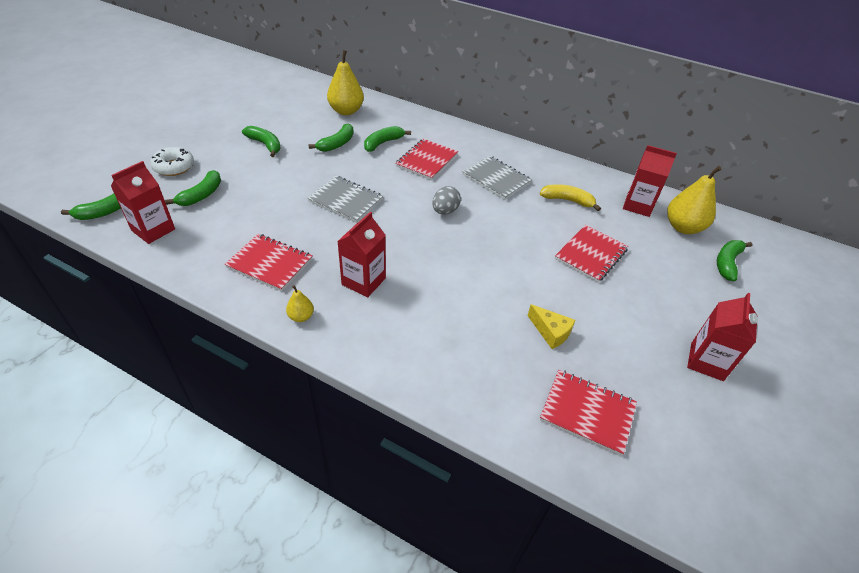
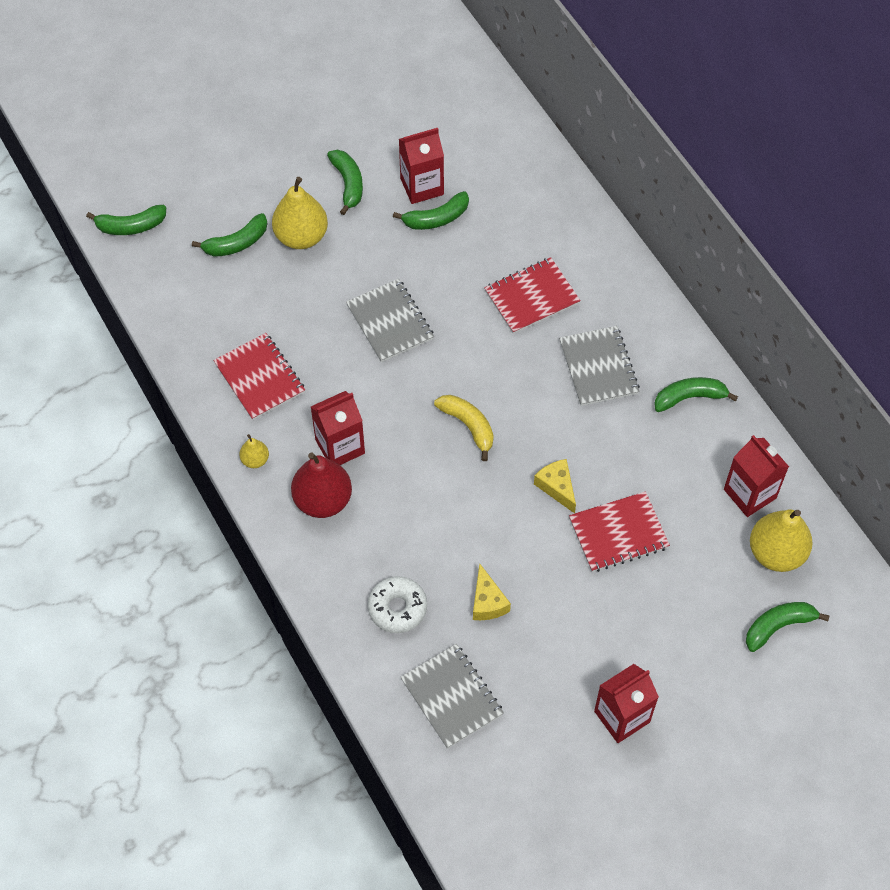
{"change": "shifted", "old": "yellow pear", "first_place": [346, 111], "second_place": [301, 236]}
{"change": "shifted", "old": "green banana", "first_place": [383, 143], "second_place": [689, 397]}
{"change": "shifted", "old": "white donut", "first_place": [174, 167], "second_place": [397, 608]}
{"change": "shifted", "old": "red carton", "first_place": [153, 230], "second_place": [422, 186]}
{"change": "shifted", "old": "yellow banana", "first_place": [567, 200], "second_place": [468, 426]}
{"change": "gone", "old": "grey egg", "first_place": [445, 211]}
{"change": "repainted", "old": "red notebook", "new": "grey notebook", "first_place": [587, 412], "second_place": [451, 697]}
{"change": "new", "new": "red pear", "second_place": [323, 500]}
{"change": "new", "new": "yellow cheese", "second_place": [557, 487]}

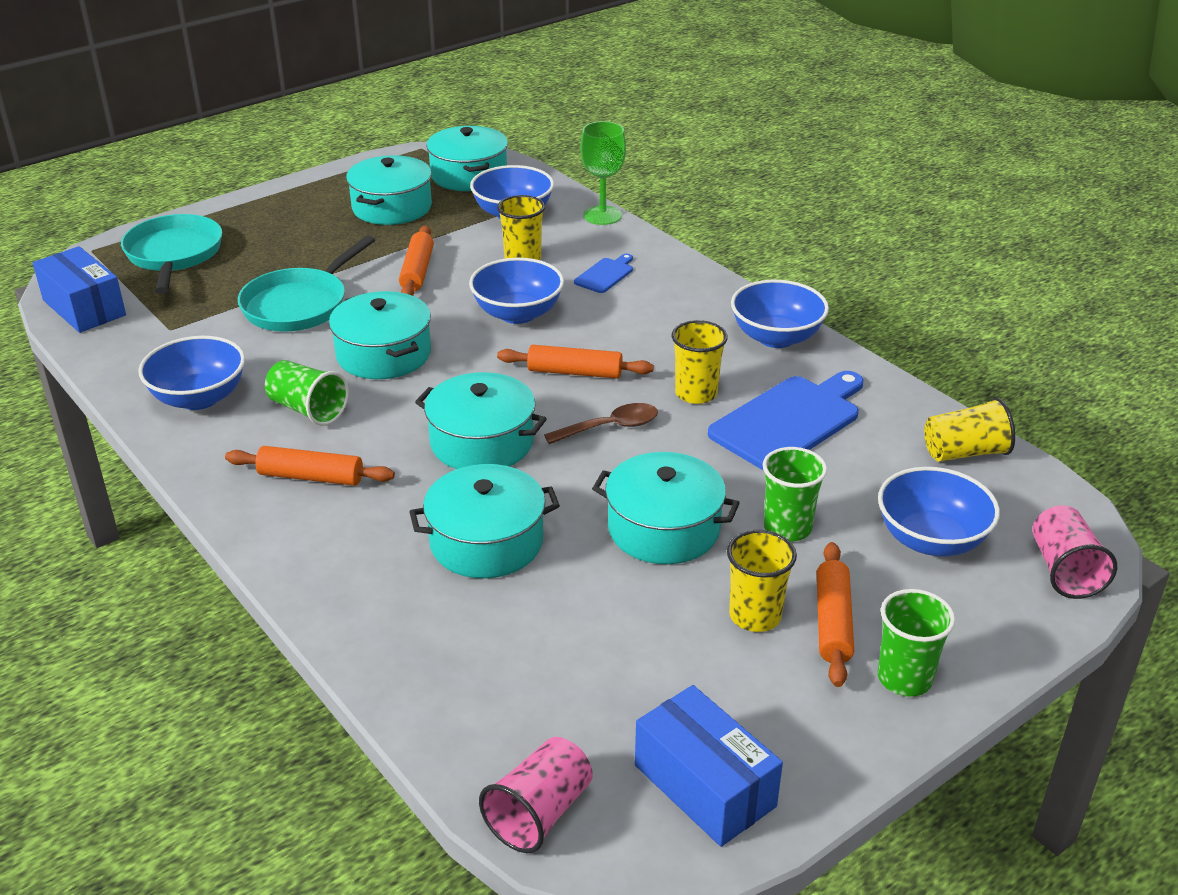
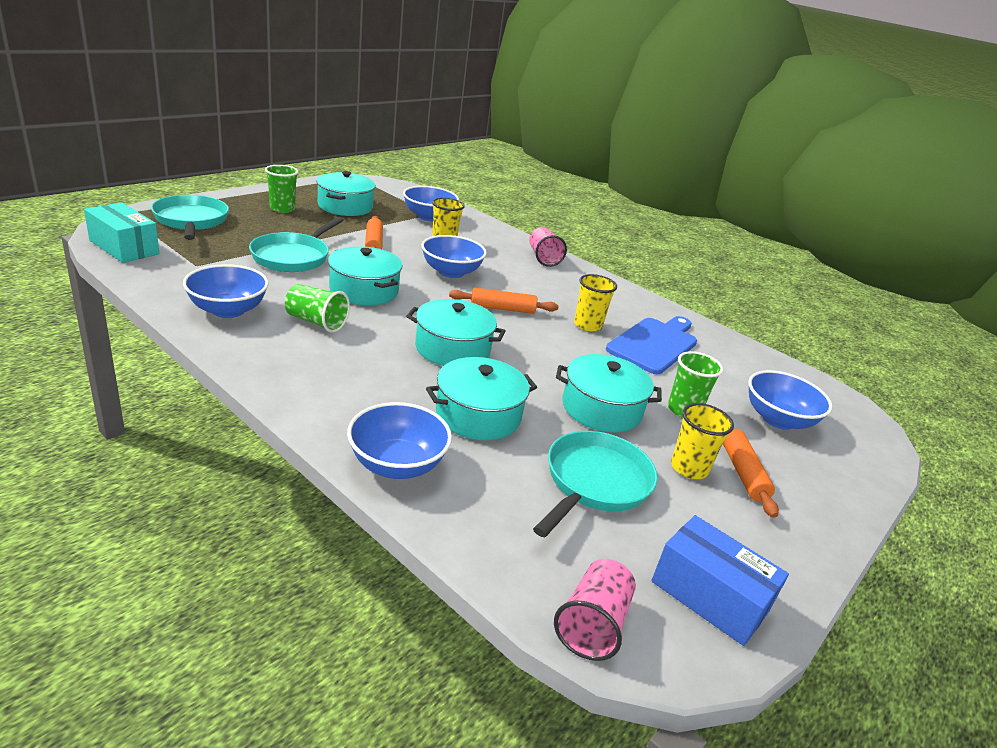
{"change": "gone", "old": "green goblet", "first_place": [602, 215]}
{"change": "gone", "old": "turquoise pot", "first_place": [469, 175]}
{"change": "repainted", "old": "blue box", "new": "turquoise box", "first_place": [84, 308], "second_place": [124, 247]}
{"change": "gone", "old": "blue cutting board", "first_place": [605, 274]}
{"change": "shifted", "old": "blue bowl", "first_place": [776, 337], "second_place": [397, 464]}
{"change": "gone", "old": "yellow cup", "first_place": [964, 453]}
{"change": "gone", "old": "brown spoon", "first_place": [610, 427]}
{"change": "gone", "old": "orange rolling pin", "first_place": [311, 477]}
{"change": "shifted", "old": "pink cup", "first_place": [1064, 570], "second_place": [543, 258]}
{"change": "shifted", "old": "green cup", "first_place": [904, 678], "second_place": [282, 209]}
{"change": "new", "new": "turquoise pan", "second_place": [594, 483]}

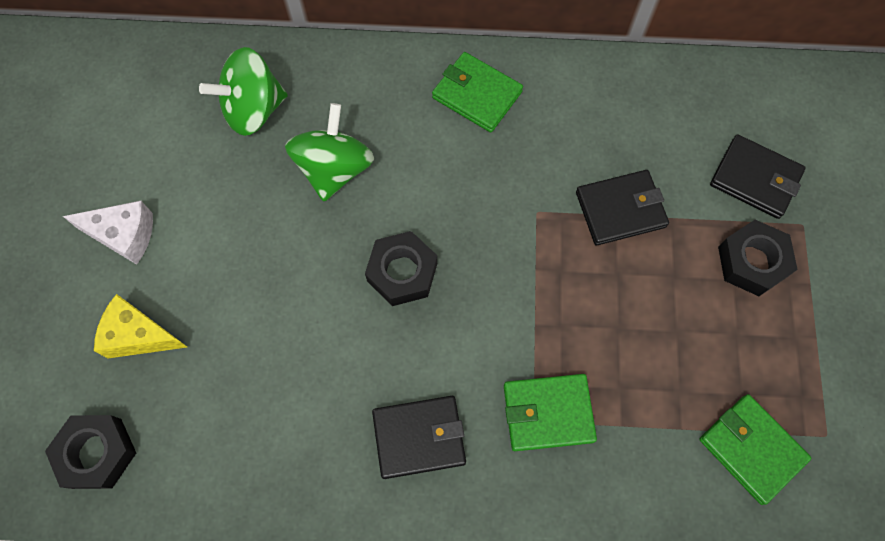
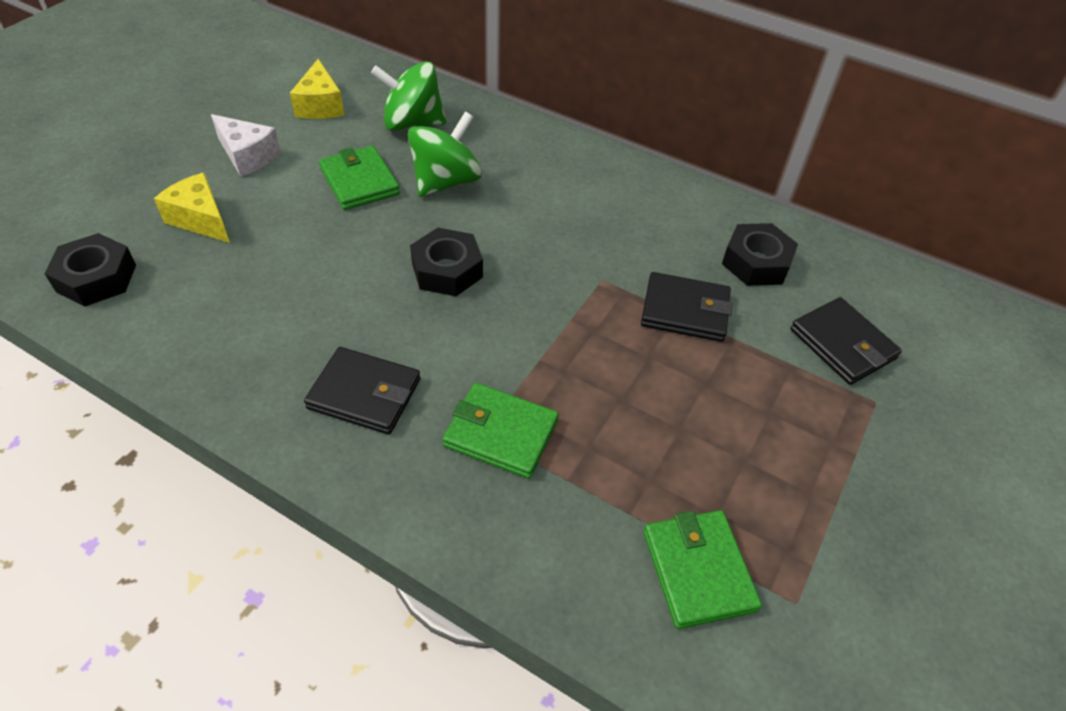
{"change": "shifted", "old": "green wallet", "first_place": [477, 94], "second_place": [360, 181]}
{"change": "shifted", "old": "black nut", "first_place": [752, 262], "second_place": [756, 262]}
{"change": "new", "new": "yellow cheese", "second_place": [320, 105]}

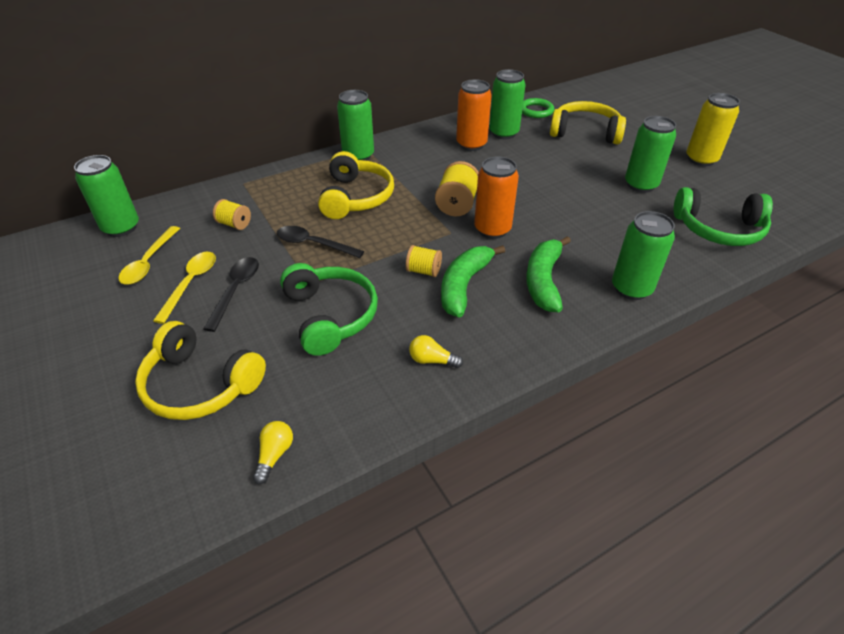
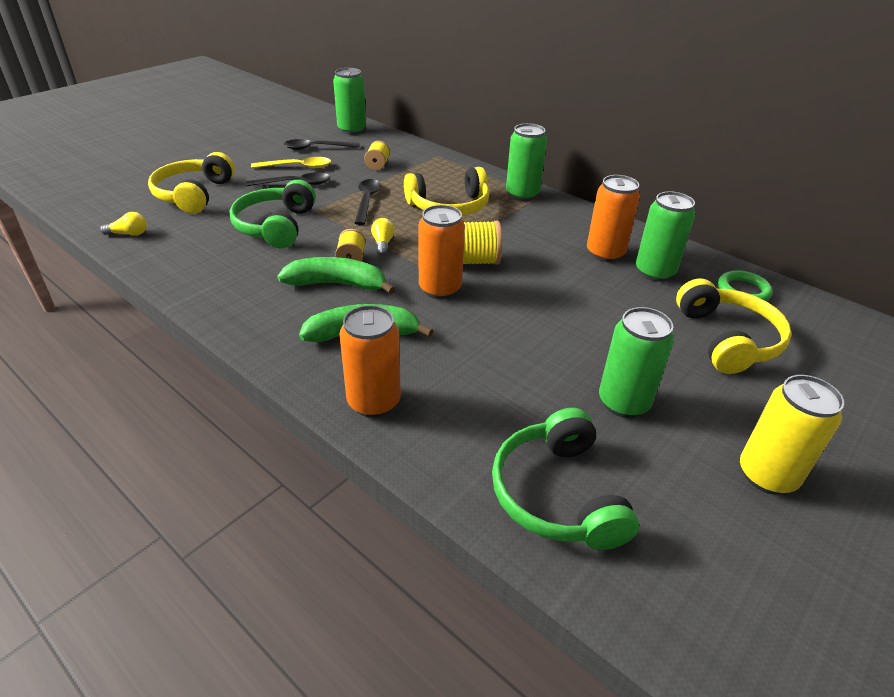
{"change": "repainted", "old": "green can", "new": "orange can", "first_place": [631, 288], "second_place": [374, 402]}
{"change": "repainted", "old": "yellow spoon", "new": "black spoon", "first_place": [149, 262], "second_place": [316, 148]}
{"change": "rotated", "old": "green headphones", "first_place": [330, 316], "second_place": [276, 226], "degrees": 135}
{"change": "shifted", "old": "yellow light bulb", "first_place": [432, 360], "second_place": [383, 244]}

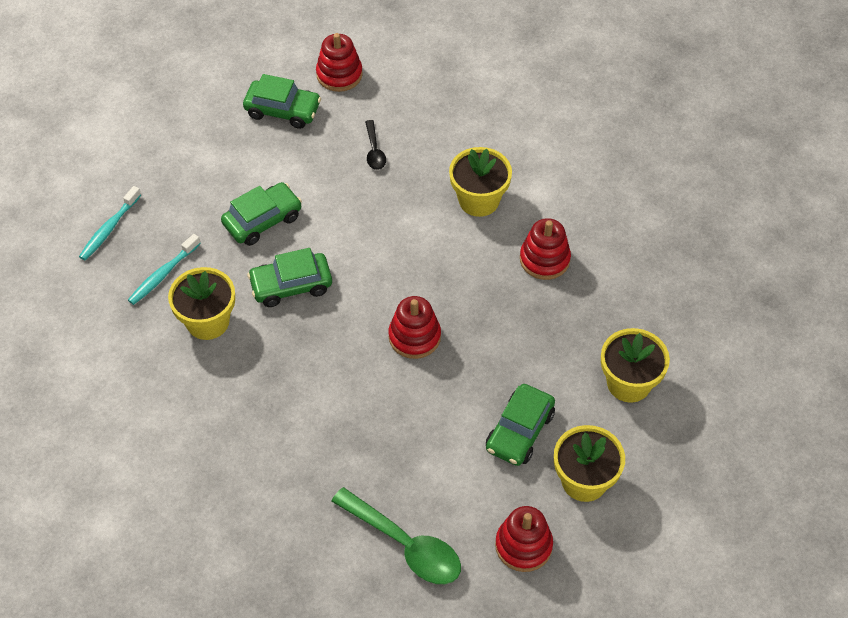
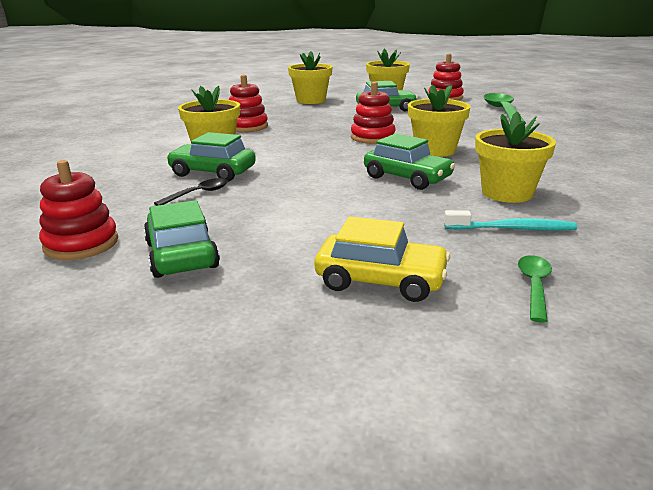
{"change": "shifted", "old": "green car", "first_place": [262, 220], "second_place": [213, 172]}
{"change": "swapped", "old": "turquoise toothbrush", "new": "green spoon", "first_place": [109, 229], "second_place": [534, 286]}
{"change": "new", "new": "yellow flower pot", "second_place": [435, 150]}
{"change": "new", "new": "yellow car", "second_place": [380, 280]}

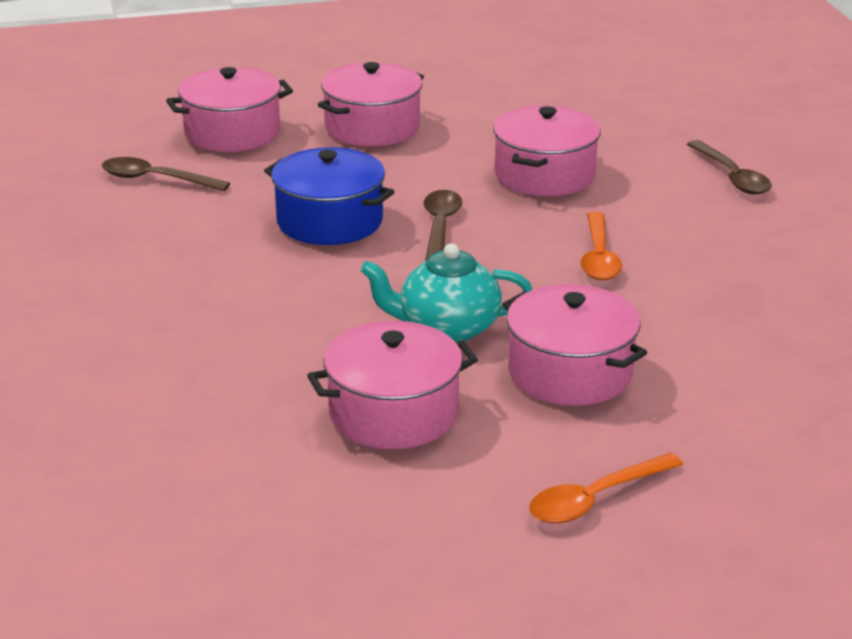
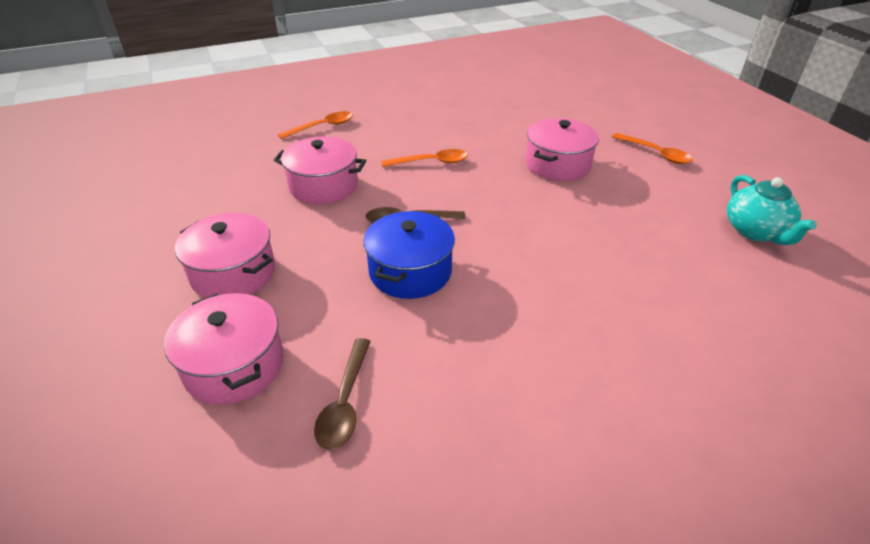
{"change": "repainted", "old": "brown spoon", "new": "orange spoon", "first_place": [732, 177], "second_place": [322, 127]}
{"change": "shifted", "old": "turquoise teapot", "first_place": [447, 328], "second_place": [755, 231]}
{"change": "gone", "old": "pink pot", "first_place": [393, 413]}

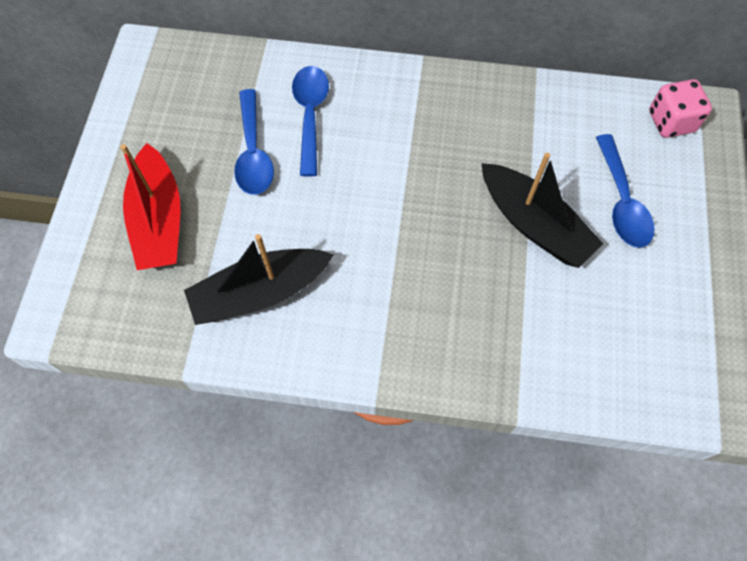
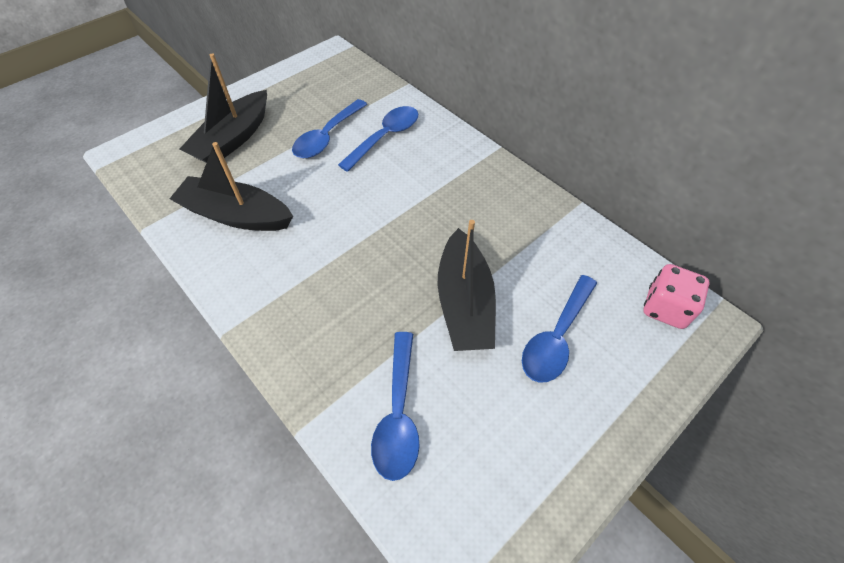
{"change": "repainted", "old": "red boat", "new": "black boat", "first_place": [159, 220], "second_place": [233, 139]}
{"change": "new", "new": "blue spoon", "second_place": [398, 414]}

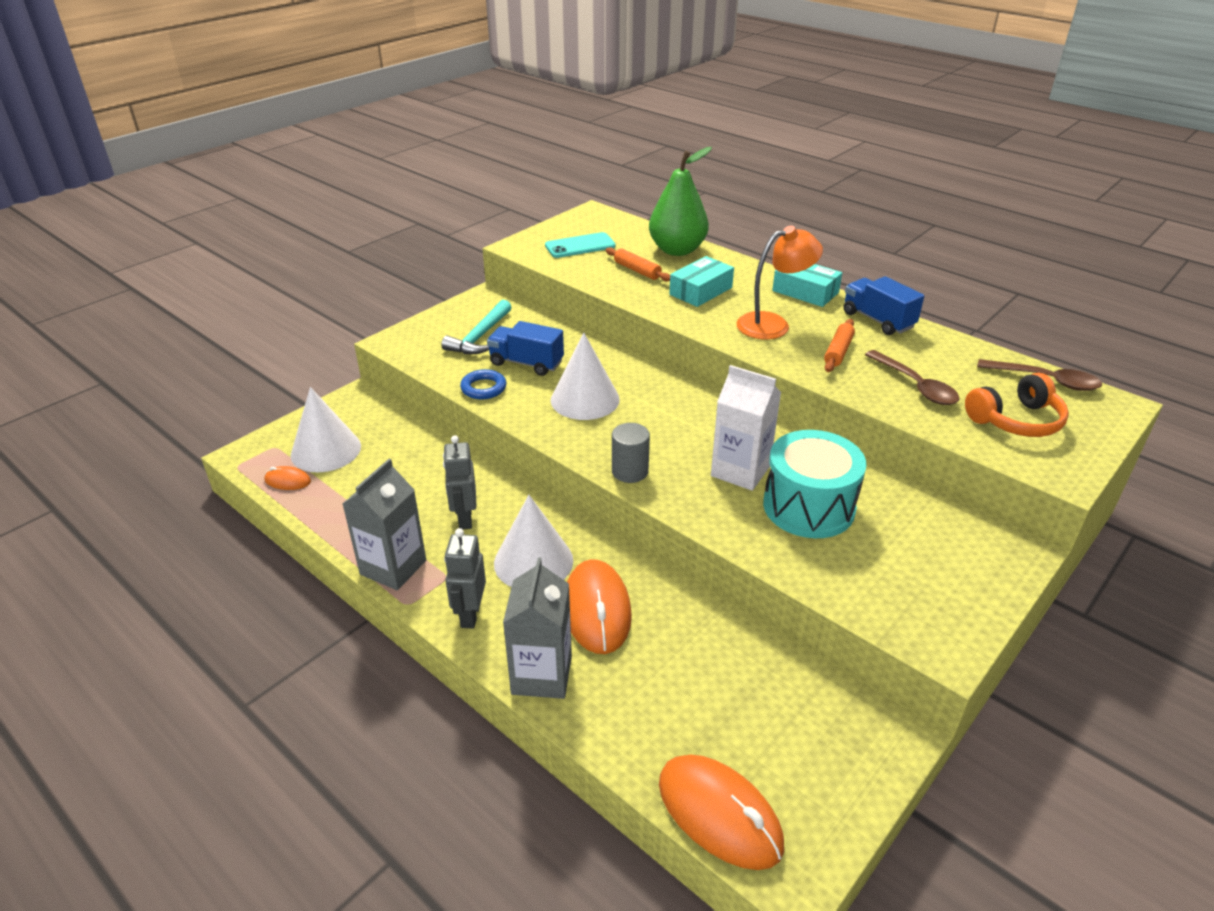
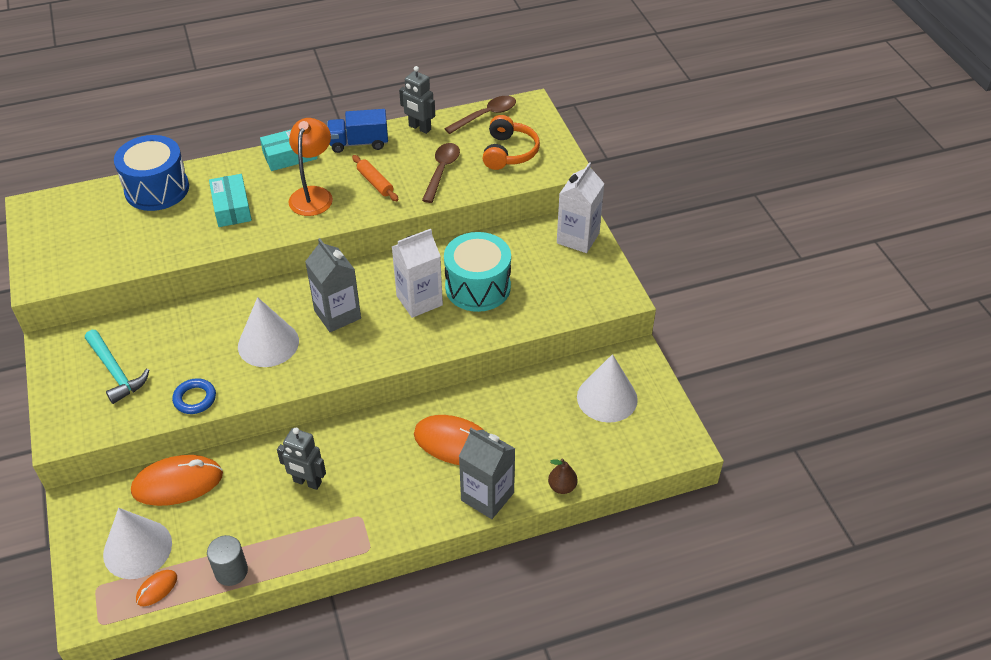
{"change": "swapped", "old": "green pear", "new": "blue drum", "first_place": [677, 250], "second_place": [157, 189]}
{"change": "gone", "old": "turquoise phone", "first_place": [580, 246]}
{"change": "gone", "old": "orange rolling pin", "first_place": [637, 270]}
{"change": "gone", "old": "blue truck", "first_place": [526, 363]}
{"change": "rotated", "old": "brown spoon", "first_place": [915, 385], "second_place": [441, 171], "degrees": -75}
{"change": "shifted", "old": "grey cylinder", "first_place": [630, 471], "second_place": [231, 571]}
{"change": "shifted", "old": "grey carton", "first_place": [393, 567], "second_place": [337, 314]}
{"change": "shifted", "old": "white cone", "first_place": [533, 561], "second_place": [607, 398]}
{"change": "shifted", "old": "grey robot", "first_place": [470, 614], "second_place": [419, 128]}
{"change": "shifted", "old": "orange mouse", "first_place": [719, 814], "second_place": [177, 483]}
{"change": "new", "new": "white carton", "second_place": [578, 238]}
{"change": "new", "new": "brown pear", "second_place": [562, 487]}

